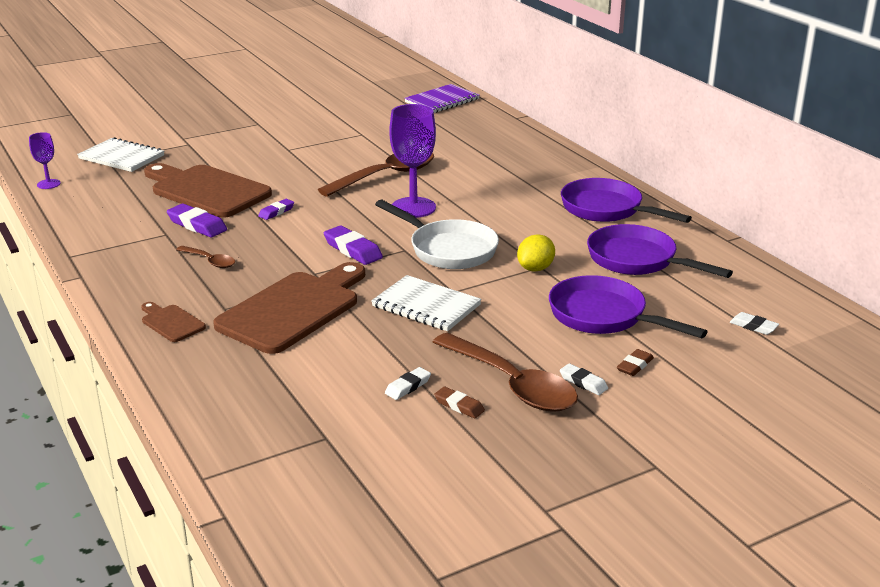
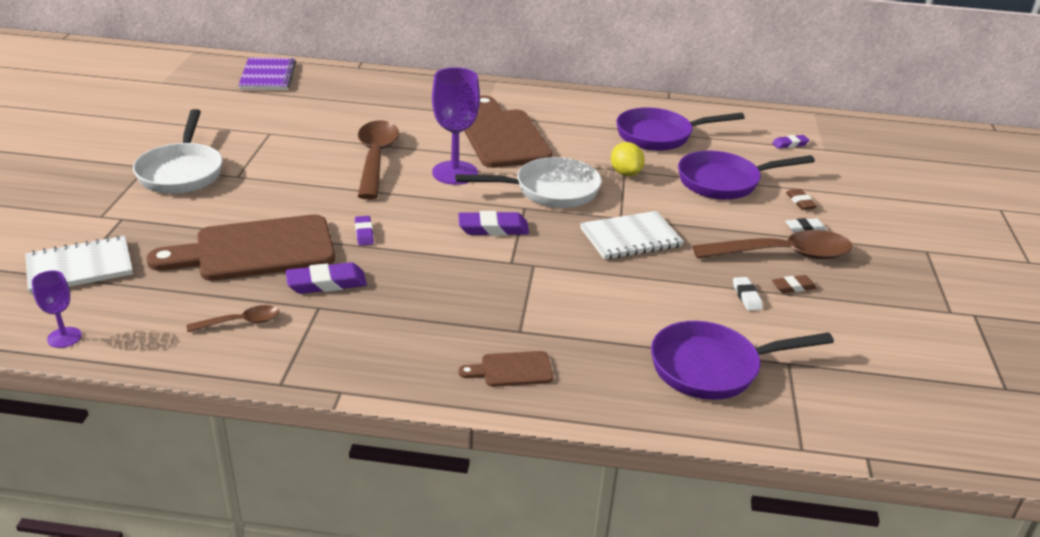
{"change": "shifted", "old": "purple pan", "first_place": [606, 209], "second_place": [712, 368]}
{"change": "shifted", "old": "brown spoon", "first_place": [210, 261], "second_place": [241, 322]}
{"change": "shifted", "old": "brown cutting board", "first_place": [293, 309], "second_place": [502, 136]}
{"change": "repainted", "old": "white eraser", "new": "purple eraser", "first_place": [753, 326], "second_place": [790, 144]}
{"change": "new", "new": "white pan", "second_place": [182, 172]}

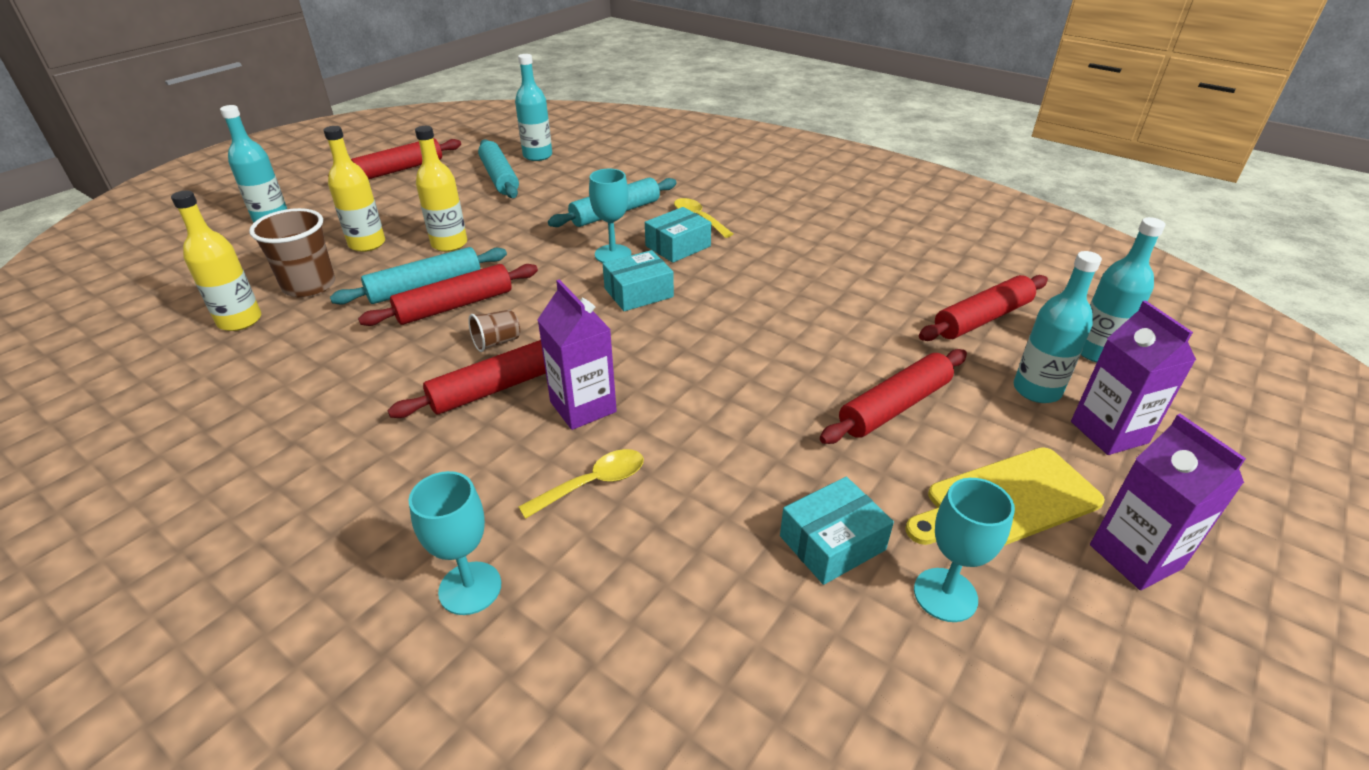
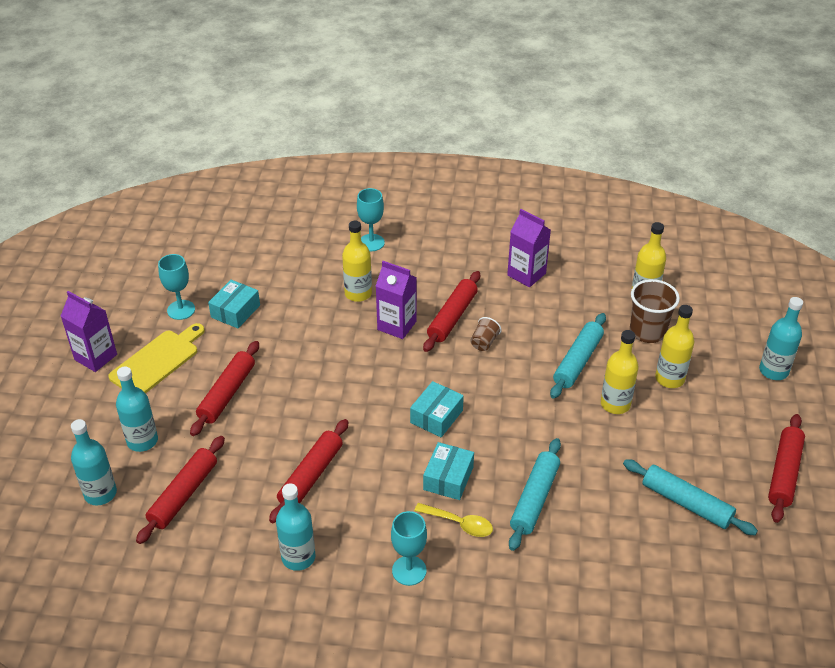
{"change": "shifted", "old": "turquoise bottle", "first_place": [537, 156], "second_place": [298, 557]}
{"change": "shifted", "old": "turquoise goblet", "first_place": [613, 254], "second_place": [409, 570]}
{"change": "shifted", "old": "red rolling pin", "first_place": [455, 305], "second_place": [311, 476]}
{"change": "shifted", "old": "purple carton", "first_place": [1109, 432], "second_place": [526, 274]}
{"change": "swapped", "old": "yellow spoon", "new": "yellow bottle", "first_place": [593, 483], "second_place": [358, 293]}

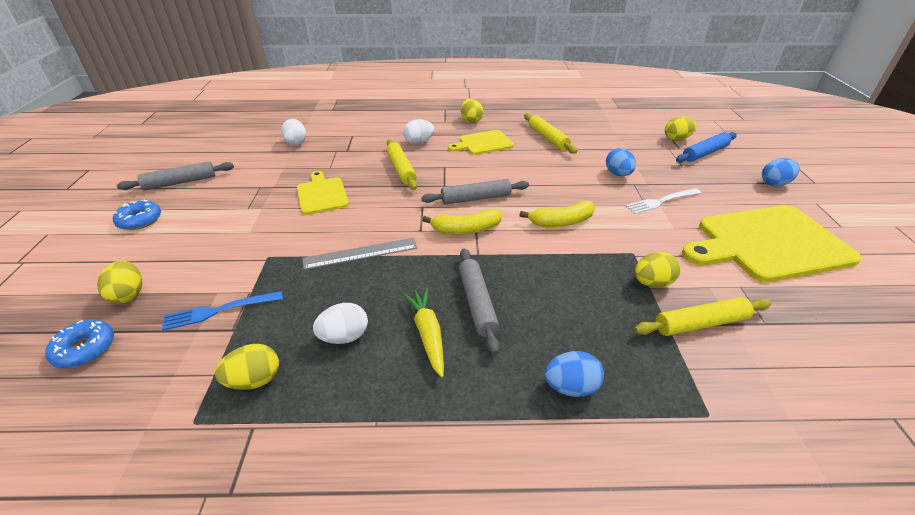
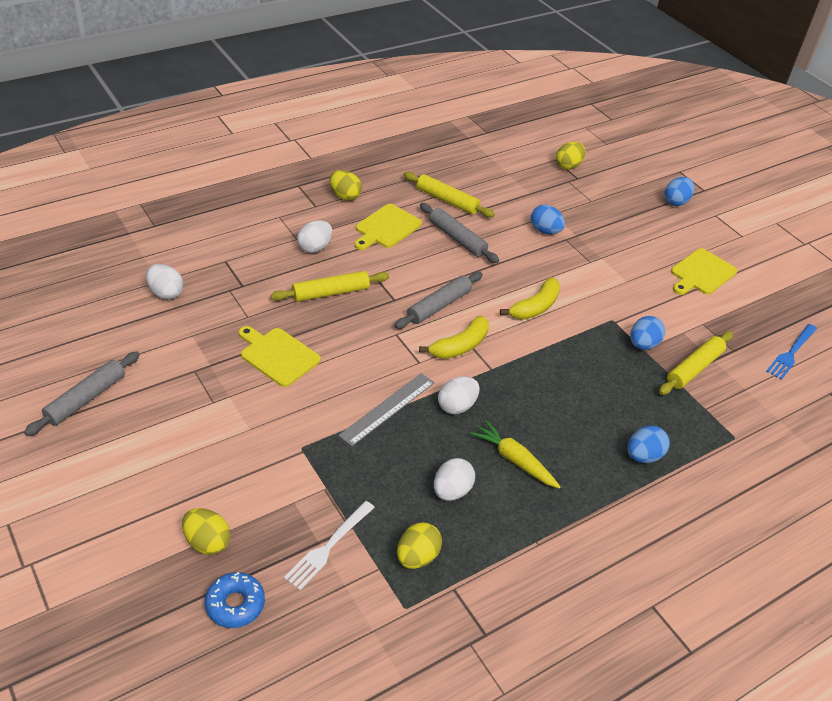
{"change": "gone", "old": "blue rolling pin", "first_place": [705, 153]}
{"change": "rotated", "old": "yellow rolling pin", "first_place": [401, 169], "second_place": [330, 293], "degrees": -60}
{"change": "shifted", "old": "white fork", "first_place": [661, 201], "second_place": [328, 547]}
{"change": "gone", "old": "blue donut", "first_place": [140, 220]}
{"change": "scaled", "old": "yellow cutting board", "first_place": [768, 244], "second_place": [701, 273], "factor": 0.53}
{"change": "shifted", "old": "grey rolling pin", "first_place": [477, 303], "second_place": [457, 238]}
{"change": "repainted", "old": "yellow egg", "new": "blue egg", "first_place": [652, 283], "second_place": [643, 344]}
{"change": "shifted", "old": "blue fork", "first_place": [218, 311], "second_place": [791, 353]}
{"change": "new", "new": "white egg", "second_place": [457, 406]}

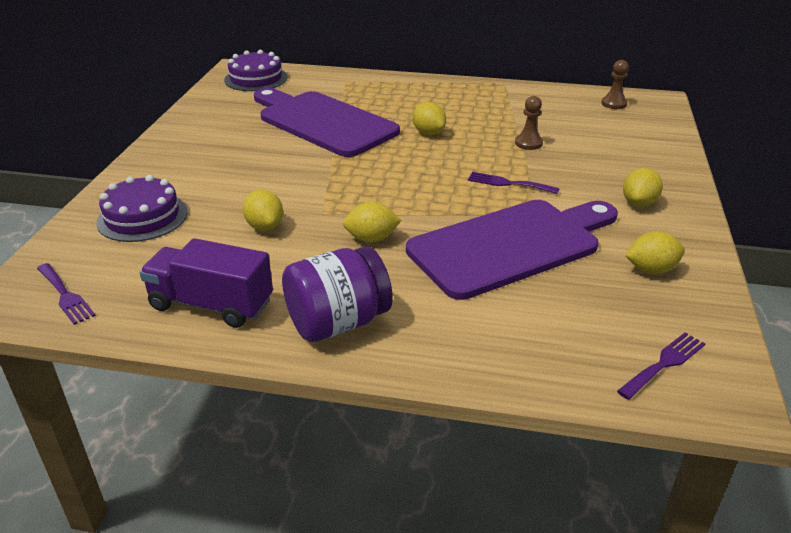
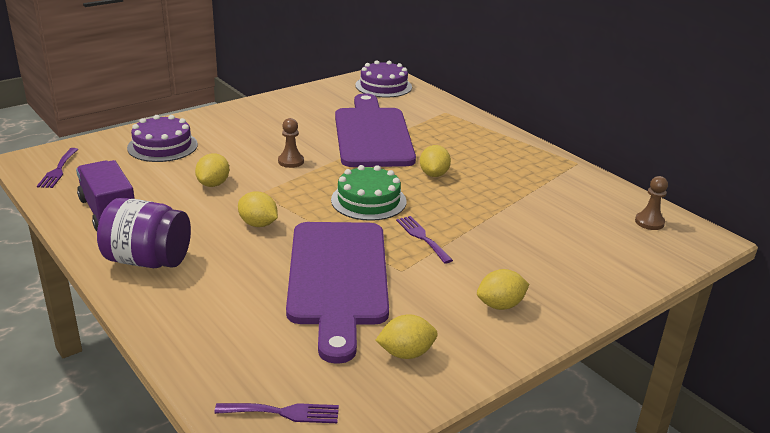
{"change": "shifted", "old": "brown pawn", "first_place": [528, 143], "second_place": [291, 161]}
{"change": "rotated", "old": "purple cutting board", "first_place": [511, 246], "second_place": [337, 278], "degrees": 75}
{"change": "rotated", "old": "yellow lemon", "first_place": [651, 270], "second_place": [406, 353], "degrees": -45}
{"change": "new", "new": "green cake", "second_place": [368, 200]}

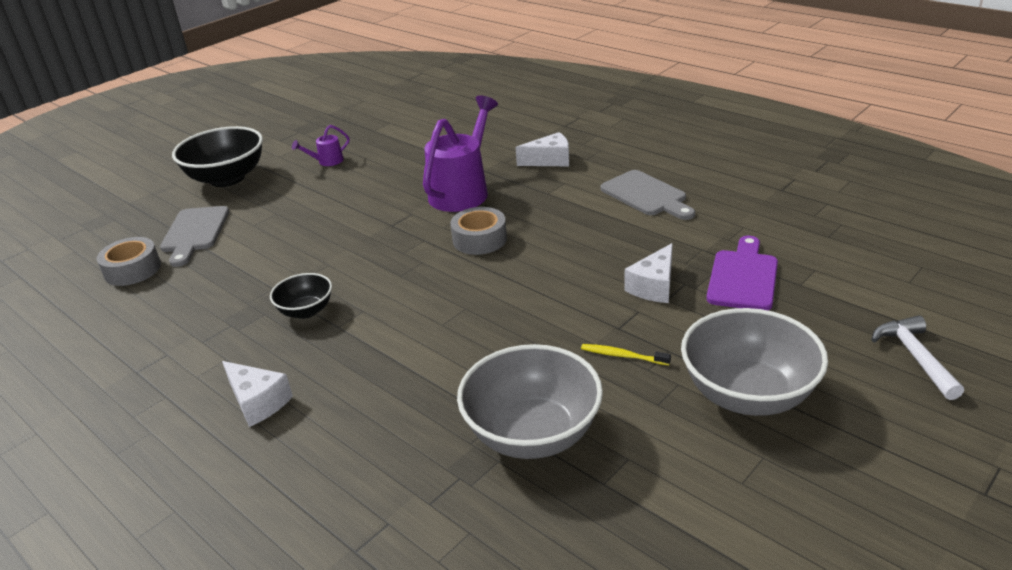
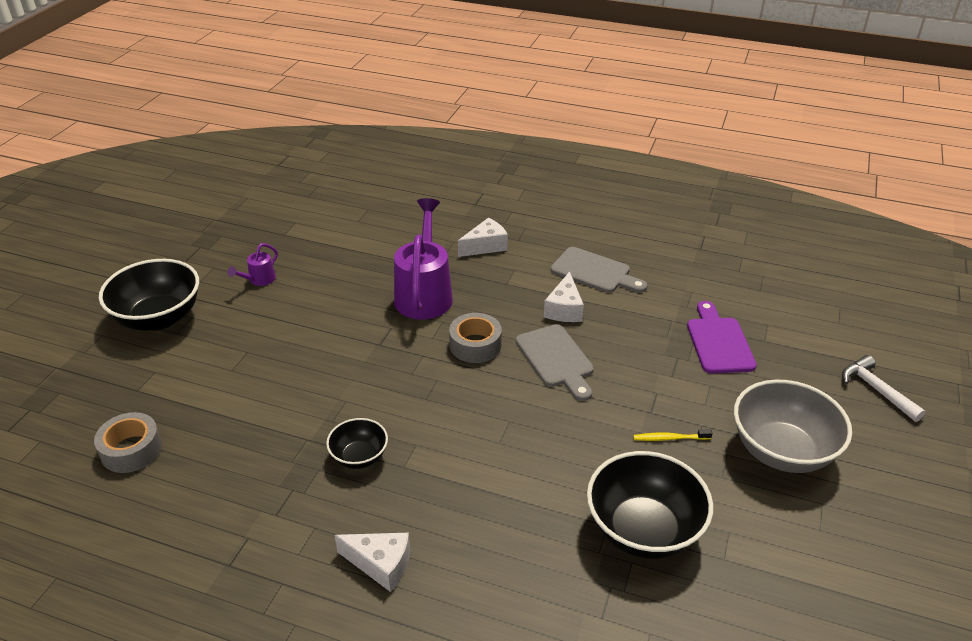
{"change": "shifted", "old": "grey cutting board", "first_place": [194, 233], "second_place": [556, 359]}
{"change": "shifted", "old": "white cheese", "first_place": [654, 286], "second_place": [564, 309]}
{"change": "repainted", "old": "grey bowl", "new": "black bowl", "first_place": [532, 434], "second_place": [643, 530]}

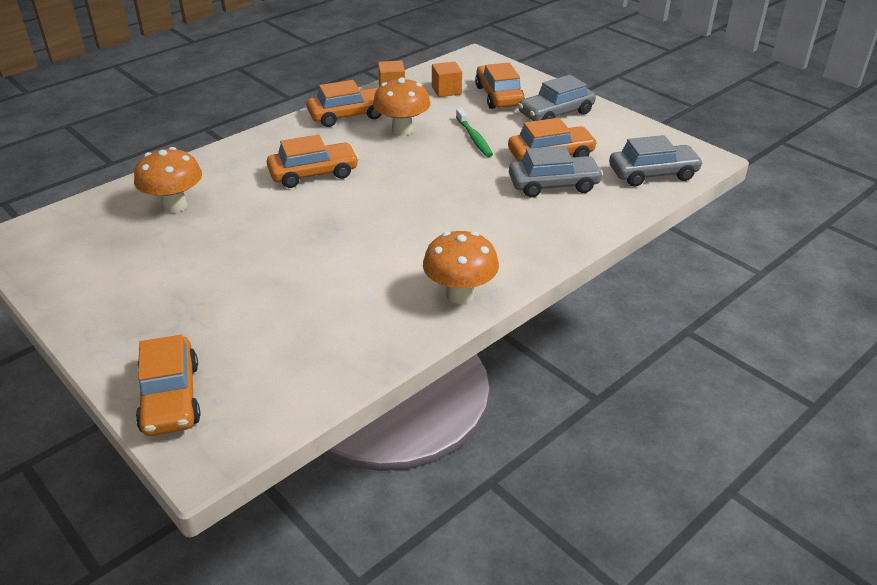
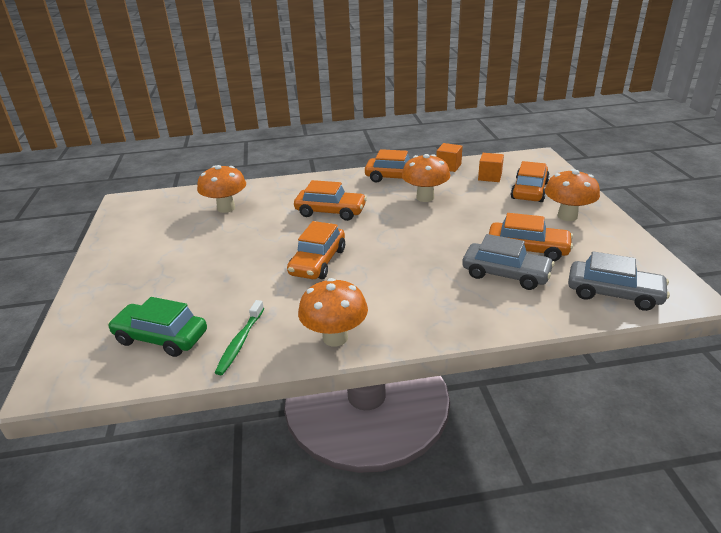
{"change": "swapped", "old": "grey car", "new": "orange mushroom", "first_place": [556, 113], "second_place": [567, 216]}
{"change": "shifted", "old": "green toothbrush", "first_place": [474, 138], "second_place": [240, 342]}
{"change": "shifted", "old": "orange car", "first_place": [171, 397], "second_place": [318, 262]}
{"change": "new", "new": "green car", "second_place": [161, 338]}

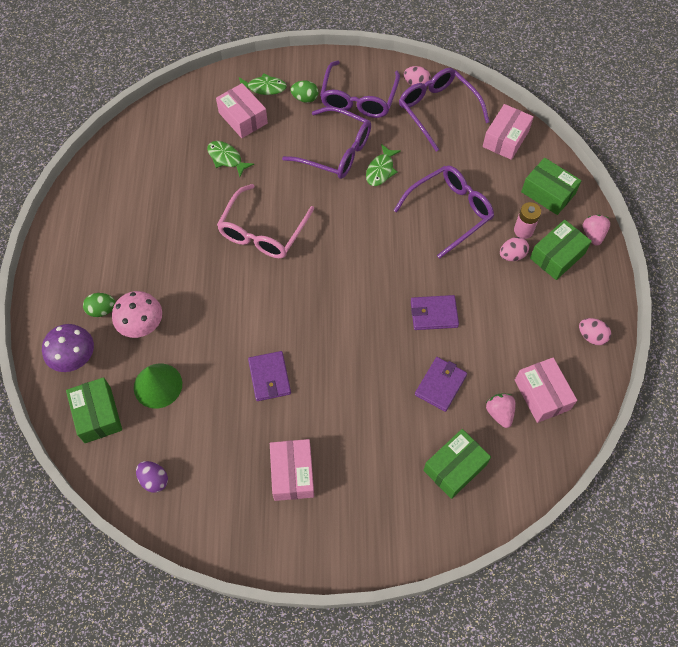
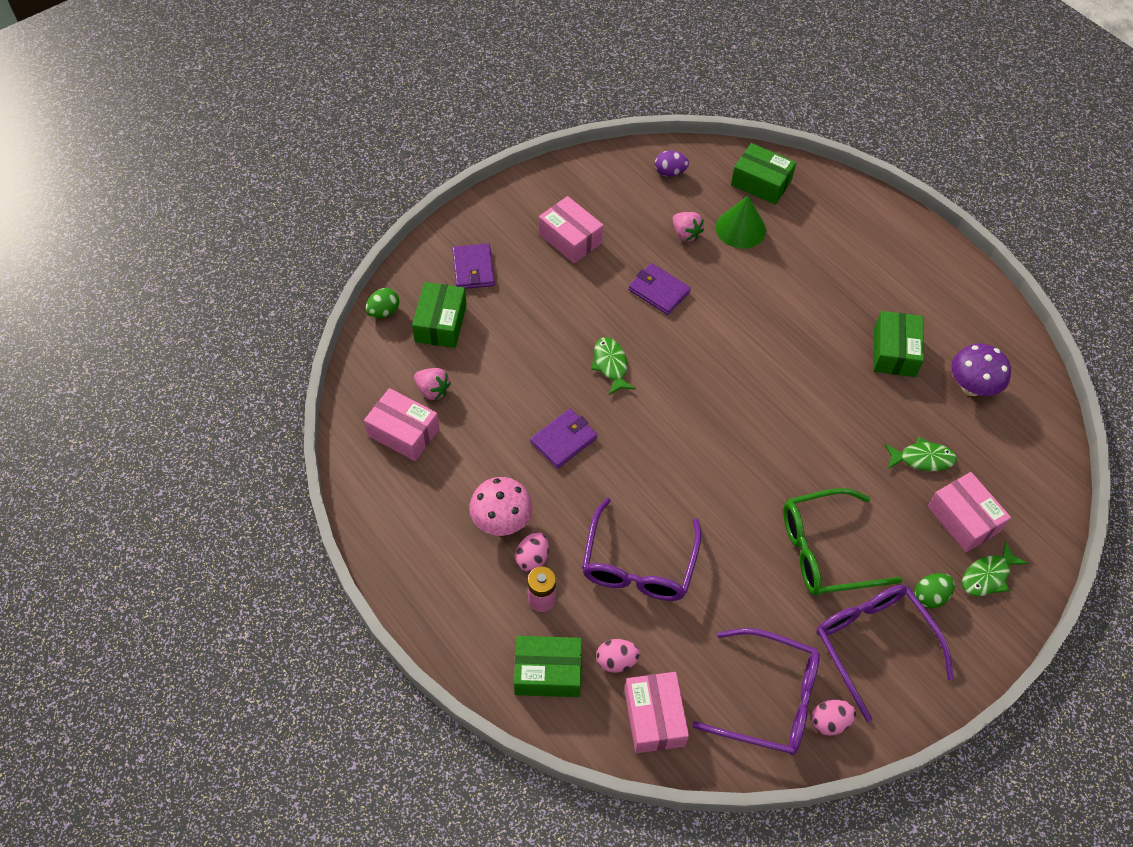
{"change": "rotated", "old": "pink box", "first_place": [243, 118], "second_place": [963, 519], "degrees": 45}
{"change": "repainted", "old": "purple glasses", "new": "green glasses", "first_place": [336, 151], "second_place": [825, 551]}
{"change": "shifted", "old": "green fish", "first_place": [381, 170], "second_place": [610, 365]}
{"change": "gone", "old": "pink glasses", "first_place": [262, 232]}
{"change": "shifted", "old": "pink strawberry", "first_place": [593, 235], "second_place": [686, 234]}
{"change": "shifted", "old": "green box", "first_place": [557, 256], "second_place": [894, 352]}
{"change": "shifted", "old": "pink mushroom", "first_place": [142, 326], "second_place": [501, 521]}
{"change": "shifted", "old": "green egg", "first_place": [102, 310], "second_place": [384, 312]}
{"change": "shifted", "old": "pink egg", "first_place": [591, 336], "second_place": [616, 661]}
{"change": "shifted", "old": "purple mushroom", "first_place": [75, 359], "second_place": [971, 387]}
{"change": "shifted", "old": "purple wallet", "first_place": [440, 385], "second_place": [473, 269]}

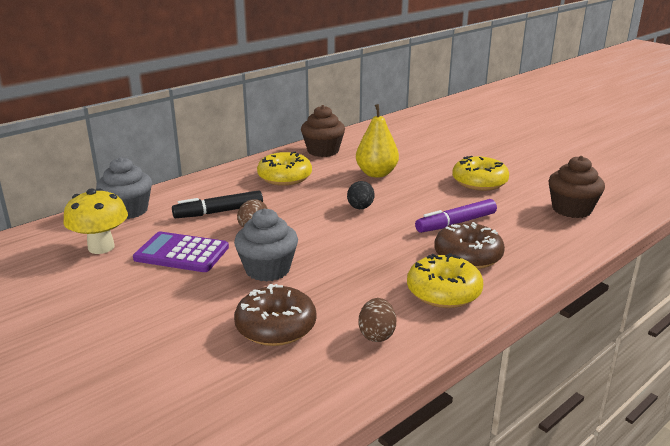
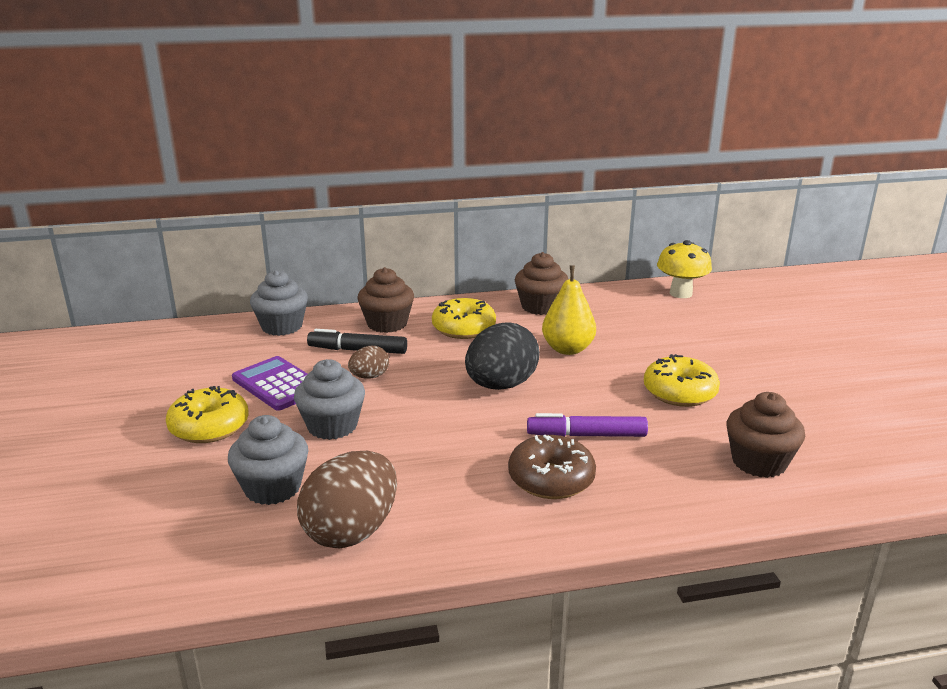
{"change": "scaled", "old": "black egg", "first_place": [360, 208], "second_place": [501, 385], "factor": 1.95}
{"change": "shifted", "old": "yellow mushroom", "first_place": [101, 247], "second_place": [680, 293]}
{"change": "shifted", "old": "yellow donut", "first_place": [443, 292], "second_place": [209, 427]}
{"change": "swapped", "old": "brown donut", "new": "grey cupcake", "first_place": [276, 327], "second_place": [272, 488]}
{"change": "scaled", "old": "brown egg", "first_place": [376, 335], "second_place": [351, 531], "factor": 1.95}
{"change": "new", "new": "brown cupcake", "second_place": [387, 324]}

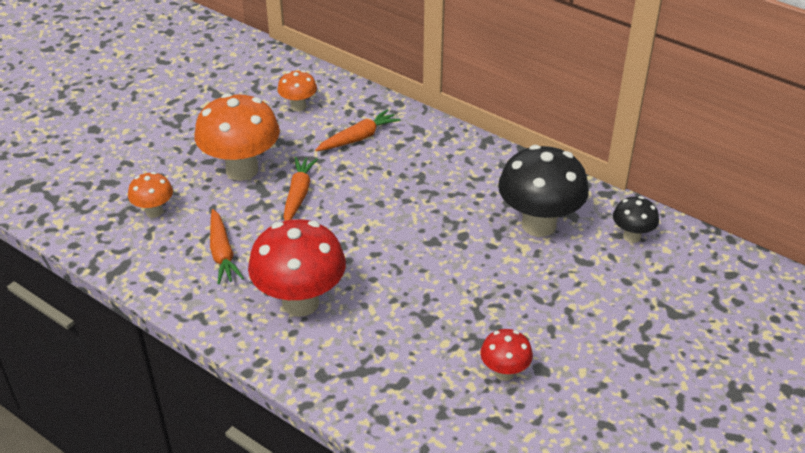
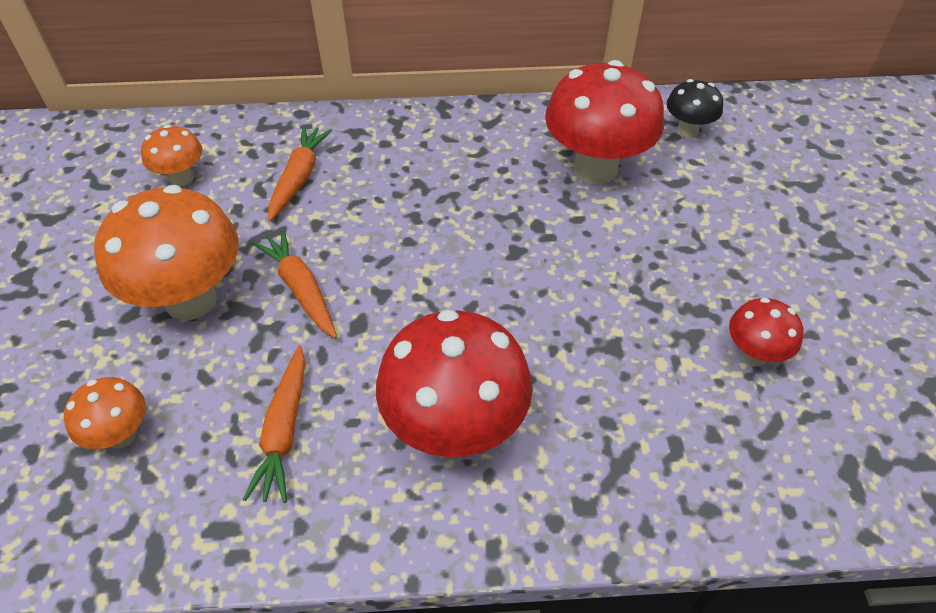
{"change": "repainted", "old": "black mushroom", "new": "red mushroom", "first_place": [538, 225], "second_place": [595, 169]}
{"change": "rotated", "old": "orange carrot", "first_place": [222, 253], "second_place": [284, 431], "degrees": 60}

